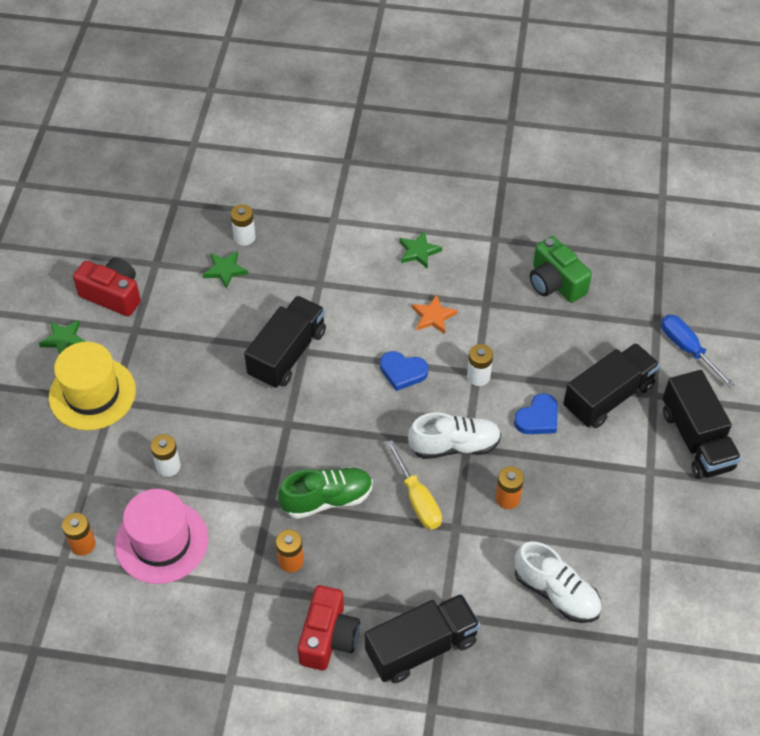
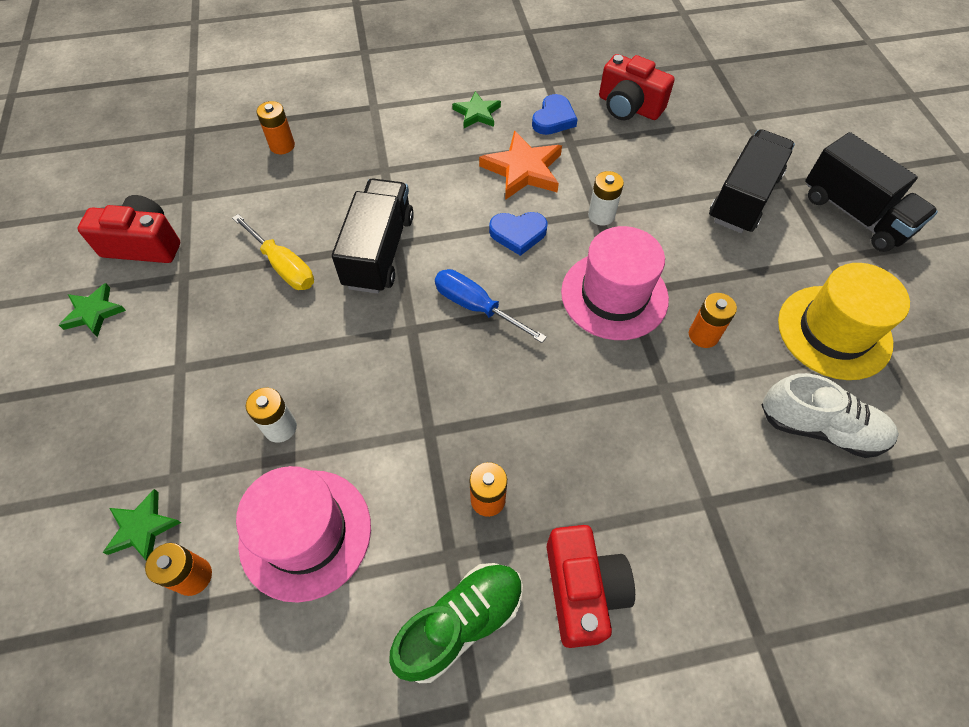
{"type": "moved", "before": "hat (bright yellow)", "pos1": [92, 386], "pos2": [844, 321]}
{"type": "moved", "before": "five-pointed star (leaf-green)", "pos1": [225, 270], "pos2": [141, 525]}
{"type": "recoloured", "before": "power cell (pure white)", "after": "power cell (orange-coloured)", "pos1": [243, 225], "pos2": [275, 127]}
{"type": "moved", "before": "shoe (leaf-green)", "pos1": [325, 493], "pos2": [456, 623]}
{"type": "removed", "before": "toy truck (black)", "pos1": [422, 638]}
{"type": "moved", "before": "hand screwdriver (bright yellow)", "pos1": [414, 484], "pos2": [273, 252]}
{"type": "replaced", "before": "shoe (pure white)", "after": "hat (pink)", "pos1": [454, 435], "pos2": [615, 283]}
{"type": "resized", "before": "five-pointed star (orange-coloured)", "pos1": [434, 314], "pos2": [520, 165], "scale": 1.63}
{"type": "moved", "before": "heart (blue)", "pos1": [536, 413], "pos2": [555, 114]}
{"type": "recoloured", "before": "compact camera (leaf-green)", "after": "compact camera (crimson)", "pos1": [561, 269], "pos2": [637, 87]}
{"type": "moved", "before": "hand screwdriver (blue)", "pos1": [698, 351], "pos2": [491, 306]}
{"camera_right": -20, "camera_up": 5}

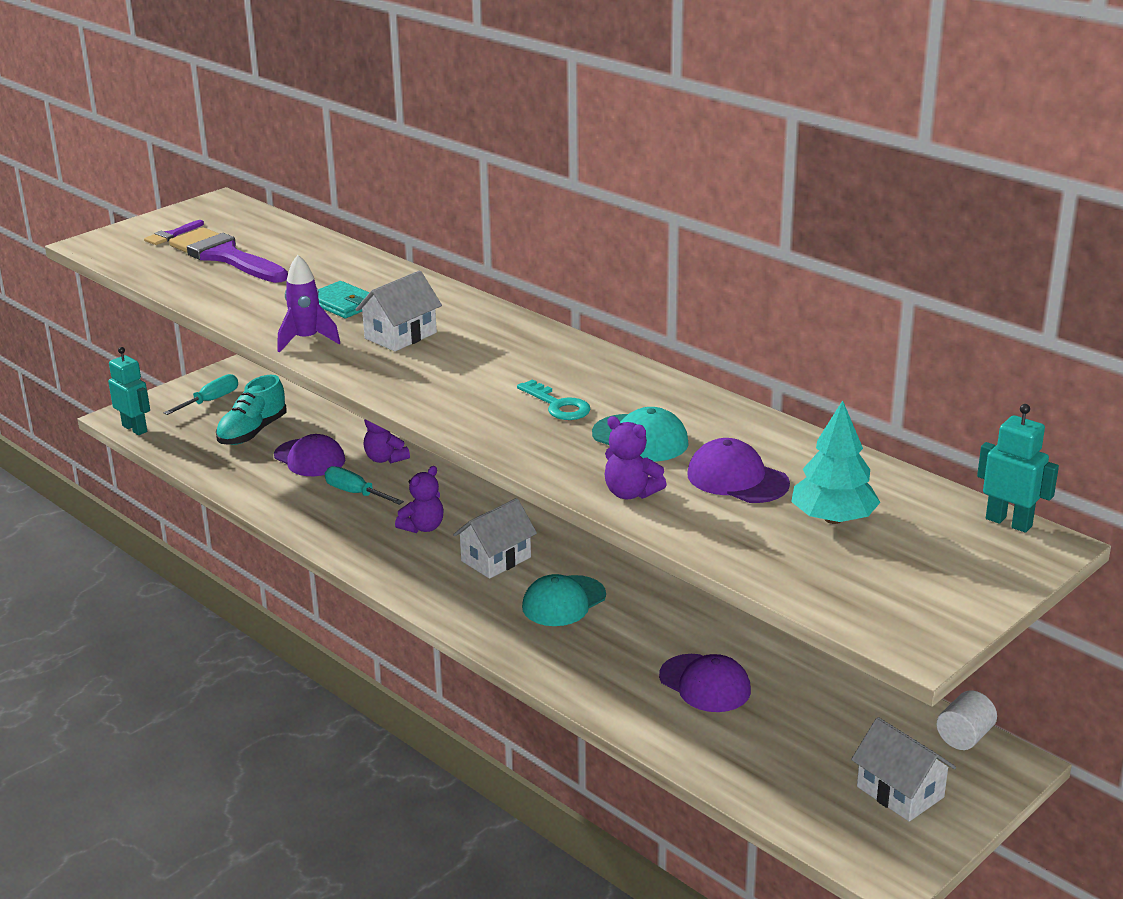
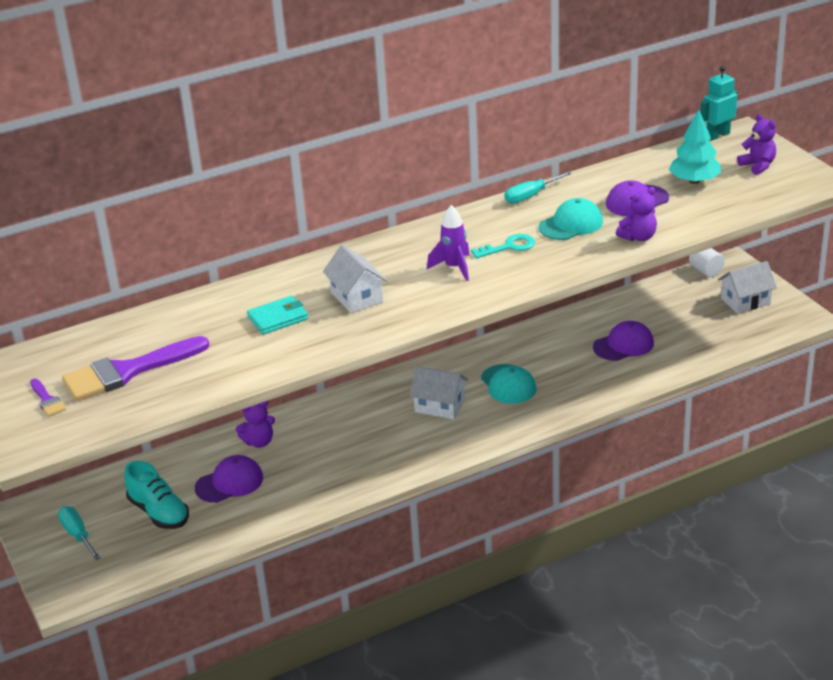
{"type": "removed", "before": "toy robot (turquoise)", "pos1": [129, 391]}
{"type": "moved", "before": "spaceship (royal purple)", "pos1": [309, 304], "pos2": [448, 243]}
{"type": "moved", "before": "hand screwdriver (turquoise)", "pos1": [364, 485], "pos2": [537, 187]}
{"type": "moved", "before": "teddy bear (royal purple)", "pos1": [419, 499], "pos2": [756, 144]}
{"type": "turned", "before": "cottage (pure white)", "pos1": [495, 538], "pos2": [438, 392], "turn": -45}
{"camera_right": -70, "camera_up": 5}

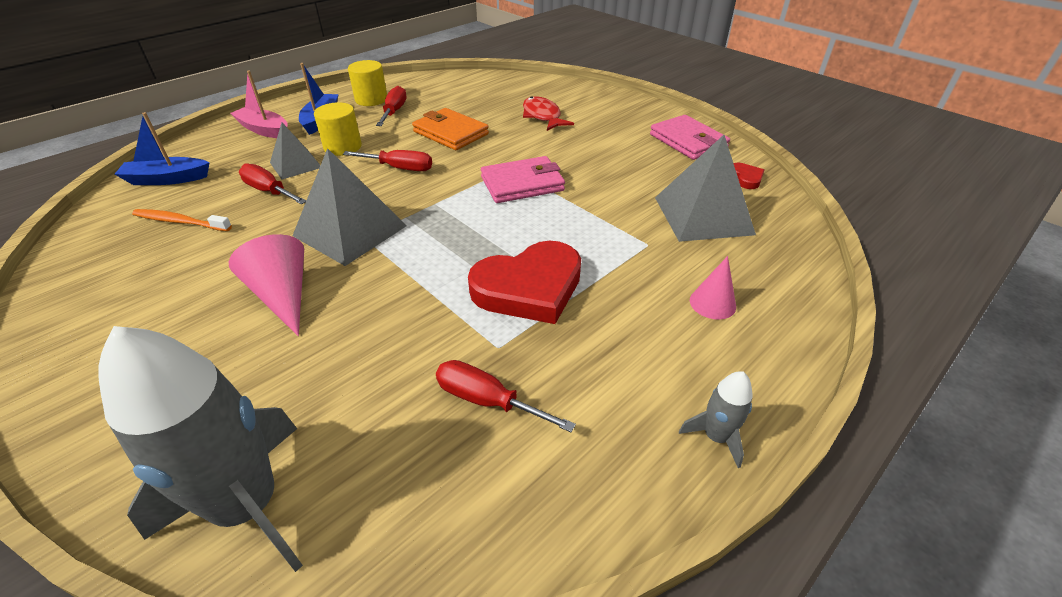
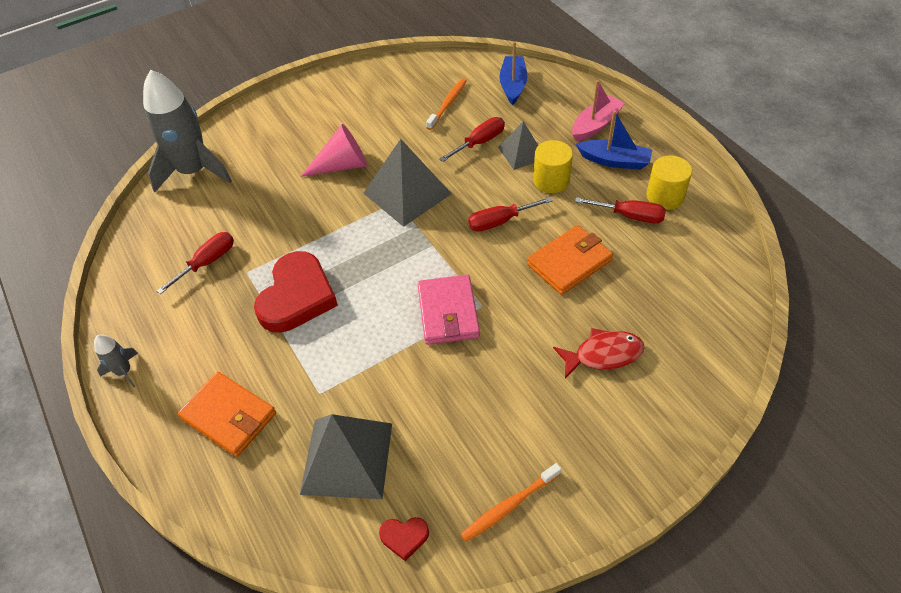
{"type": "turned", "before": "hand screwdriver (crimson)", "pos1": [387, 160], "pos2": [510, 214], "turn": 45}
{"type": "turned", "before": "heart (crimson)", "pos1": [524, 282], "pos2": [296, 292], "turn": -150}
{"type": "replaced", "before": "billfold (pink)", "after": "toothbrush (orange-coloured)", "pos1": [690, 137], "pos2": [510, 502]}
{"type": "replaced", "before": "solid cone (pink)", "after": "billfold (orange-coloured)", "pos1": [713, 288], "pos2": [227, 414]}
{"camera_right": 105, "camera_up": 10}

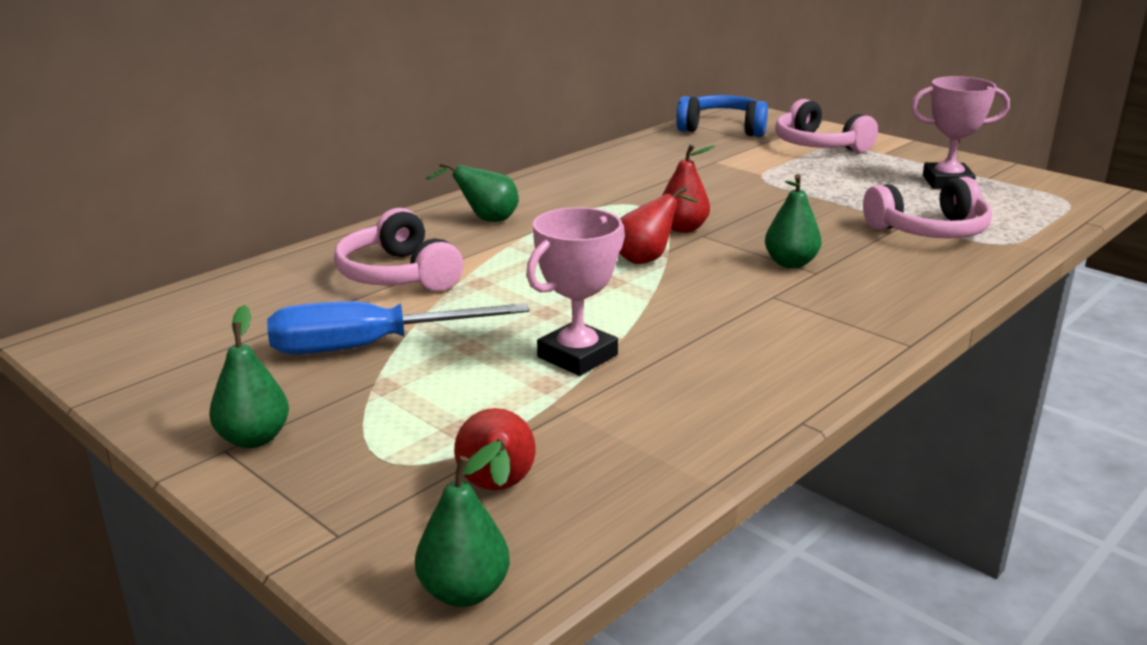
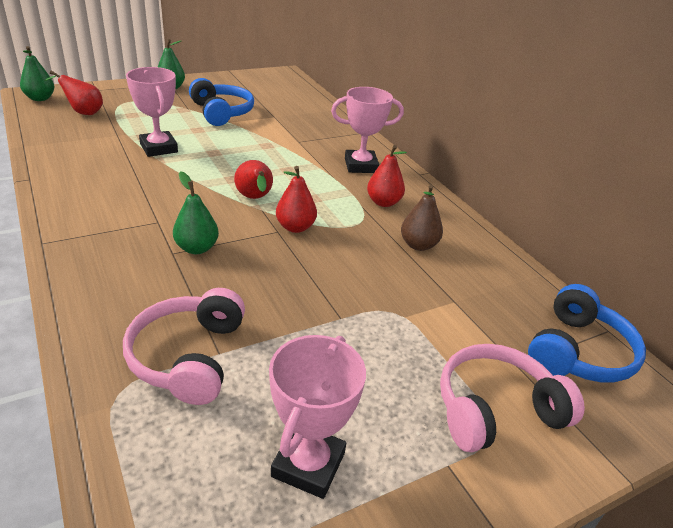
{"type": "replaced", "before": "hand screwdriver (blue)", "after": "headphones (blue)", "pos1": [398, 328], "pos2": [221, 102]}
{"type": "removed", "before": "headphones (pink)", "pos1": [398, 249]}
{"type": "replaced", "before": "pear (leaf-green)", "after": "prize cup (pink)", "pos1": [472, 192], "pos2": [367, 130]}
{"type": "added", "after": "pear (crimson)", "pos2": [387, 176]}
{"type": "added", "after": "pear (dark brown)", "pos2": [422, 218]}
{"camera_right": 105, "camera_up": 10}

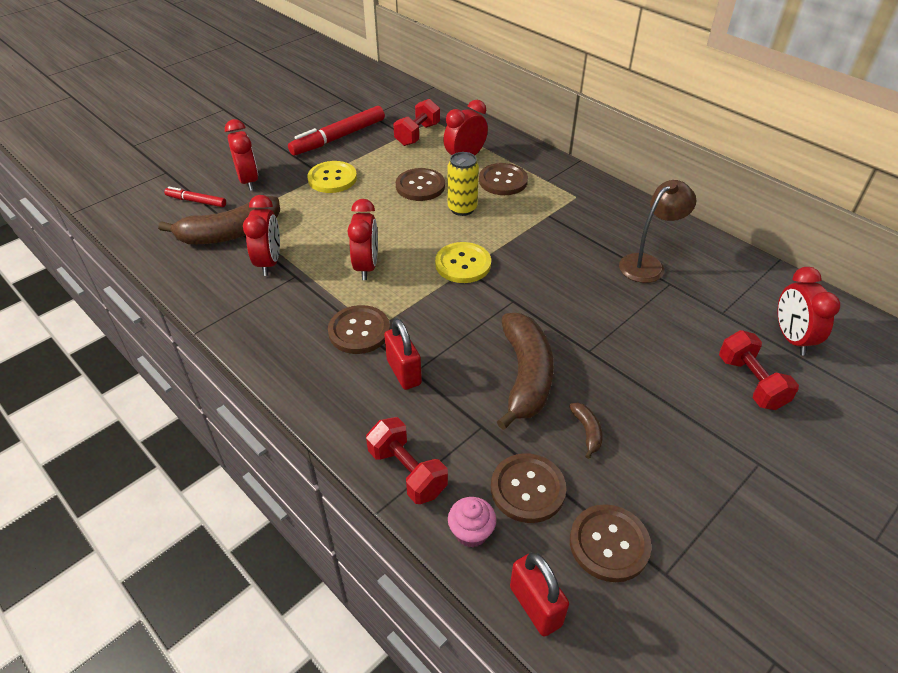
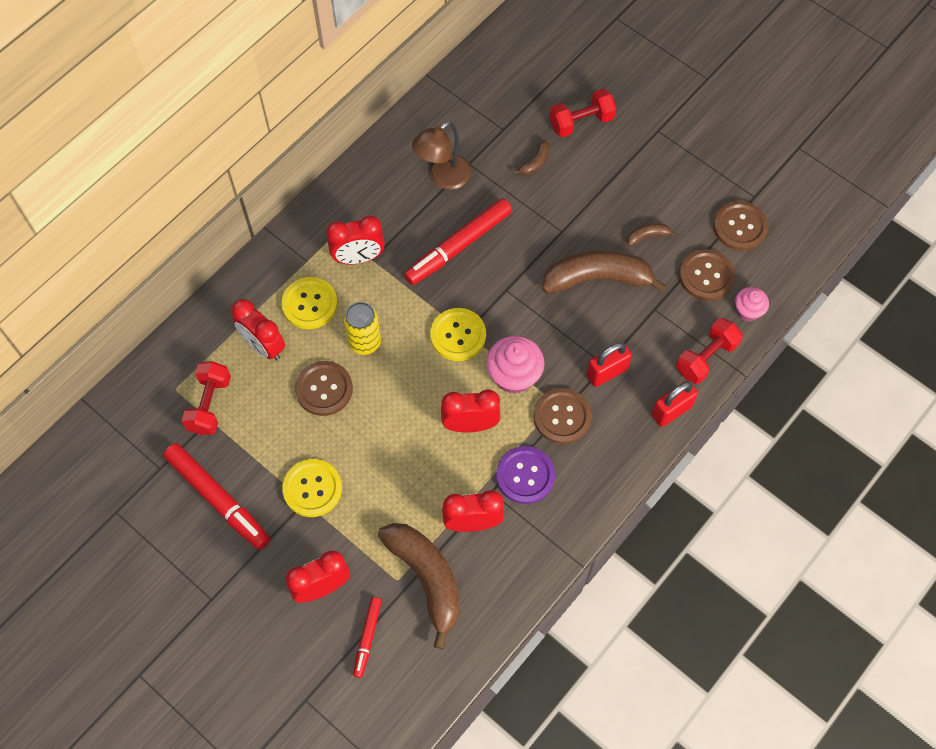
{"type": "turned", "before": "free weight (crimson)", "pos1": [416, 122], "pos2": [206, 398], "turn": 75}
{"type": "recoloured", "before": "button (dark brown)", "after": "button (bright yellow)", "pos1": [503, 179], "pos2": [309, 303]}
{"type": "moved", "before": "lock (crimson)", "pos1": [539, 594], "pos2": [675, 404]}
{"type": "turned", "before": "desk lamp (dark brown)", "pos1": [657, 231], "pos2": [441, 155], "turn": -90}
{"type": "moved", "before": "alarm clock (crimson)", "pos1": [809, 311], "pos2": [356, 240]}
{"type": "added", "after": "marker (crimson)", "pos2": [458, 241]}
{"type": "added", "after": "cupcake (pink)", "pos2": [515, 365]}
{"type": "added", "after": "button (royal purple)", "pos2": [525, 475]}
{"type": "added", "after": "toy banana (dark brown)", "pos2": [531, 157]}
{"camera_right": -95, "camera_up": 20}

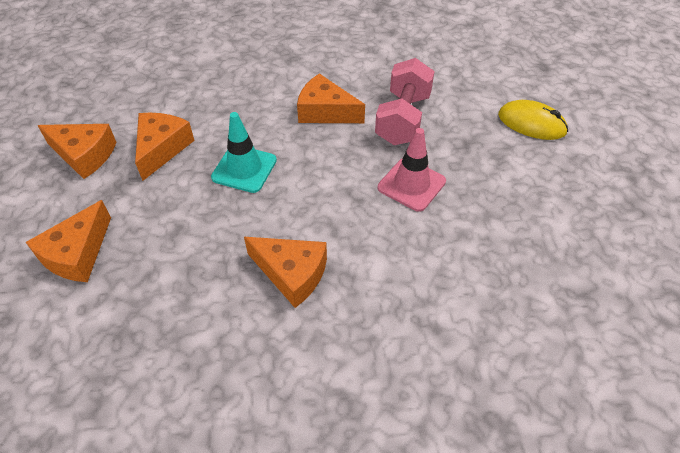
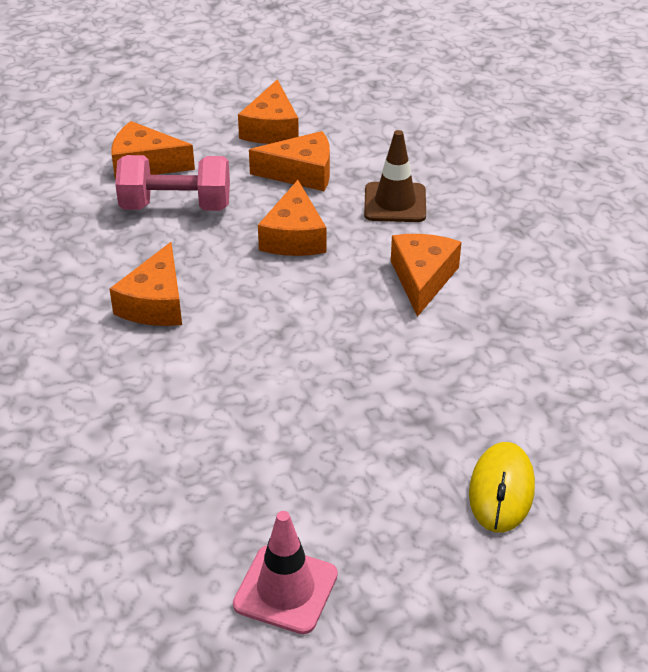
{"type": "replaced", "before": "safety cone (turquoise)", "after": "cheese (orange-coloured)", "pos1": [244, 152], "pos2": [292, 218]}
{"type": "moved", "before": "free weight (pink)", "pos1": [405, 101], "pos2": [172, 183]}
{"type": "moved", "before": "safety cone (pink)", "pos1": [412, 170], "pos2": [285, 572]}
{"type": "added", "after": "safety cone (dark brown)", "pos2": [395, 176]}
{"camera_right": 75, "camera_up": -10}

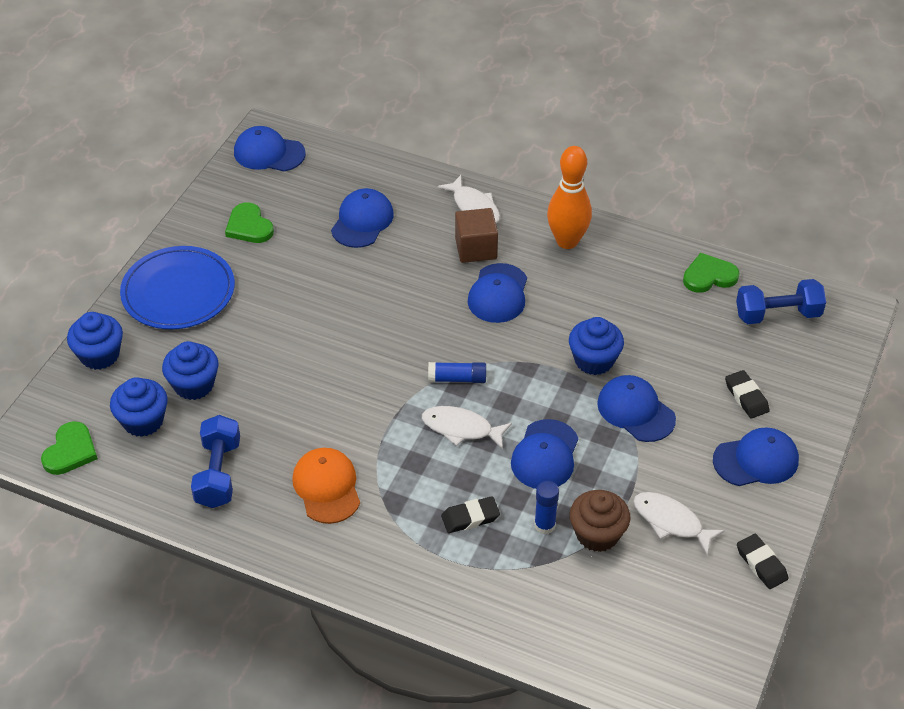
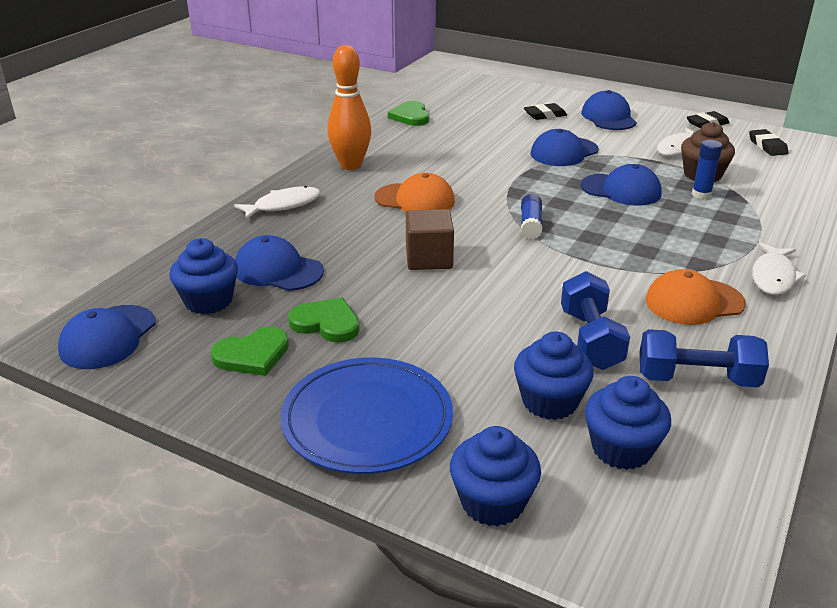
{"type": "moved", "before": "heart (leaf-green)", "pos1": [69, 448], "pos2": [324, 320]}
{"type": "moved", "before": "toy fish (pure white)", "pos1": [467, 427], "pos2": [779, 268]}
{"type": "moved", "before": "pencil eraser (black)", "pos1": [470, 514], "pos2": [768, 142]}
{"type": "moved", "before": "block (dark brown)", "pos1": [476, 235], "pos2": [430, 239]}
{"type": "recoloured", "before": "peaked cap (blue)", "after": "peaked cap (orange-coloured)", "pos1": [497, 293], "pos2": [414, 192]}
{"type": "moved", "before": "cupcake (blue)", "pos1": [596, 346], "pos2": [203, 276]}
{"type": "moved", "before": "free weight (blue)", "pos1": [781, 301], "pos2": [595, 320]}
{"camera_right": -85, "camera_up": -15}

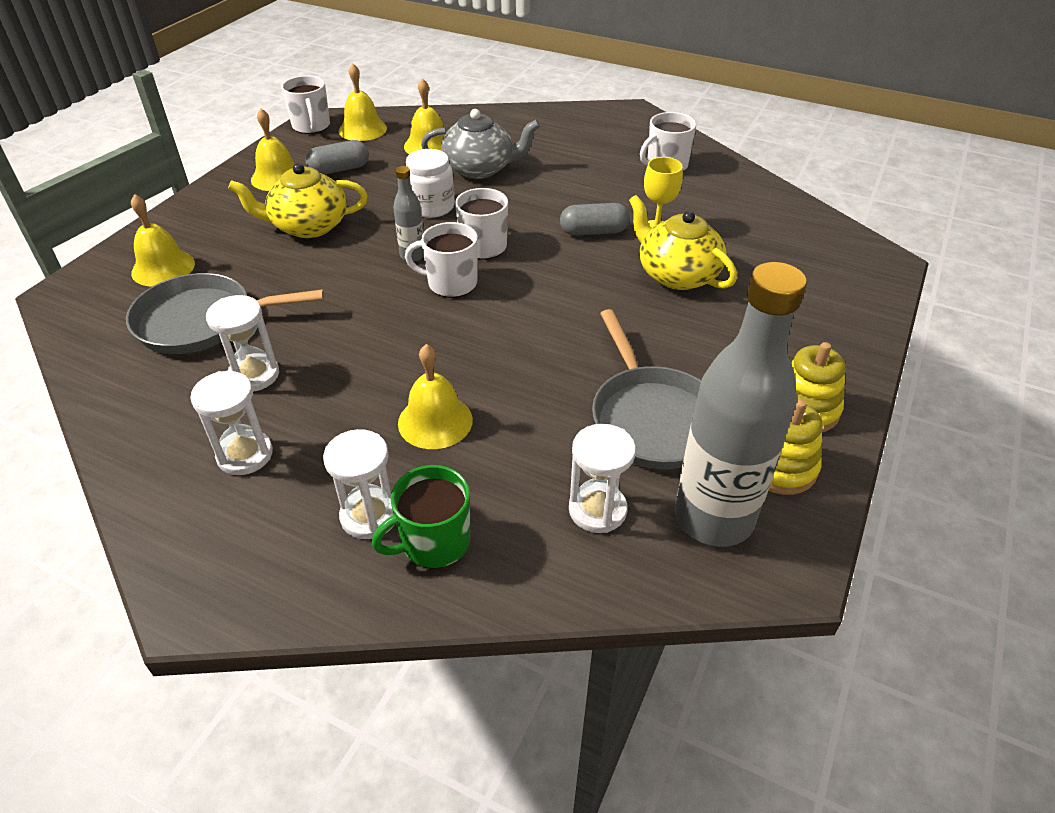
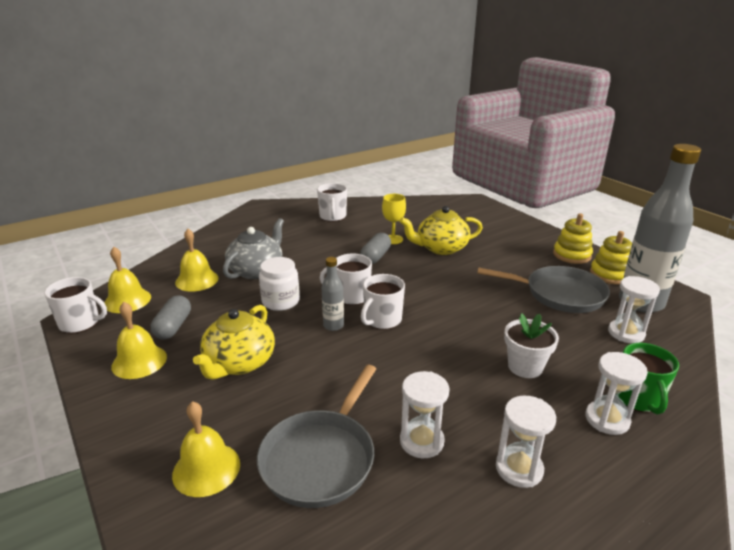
{"type": "replaced", "before": "bell (bright yellow)", "after": "plant pot (pure white)", "pos1": [435, 396], "pos2": [531, 345]}
{"camera_right": -60, "camera_up": -15}

